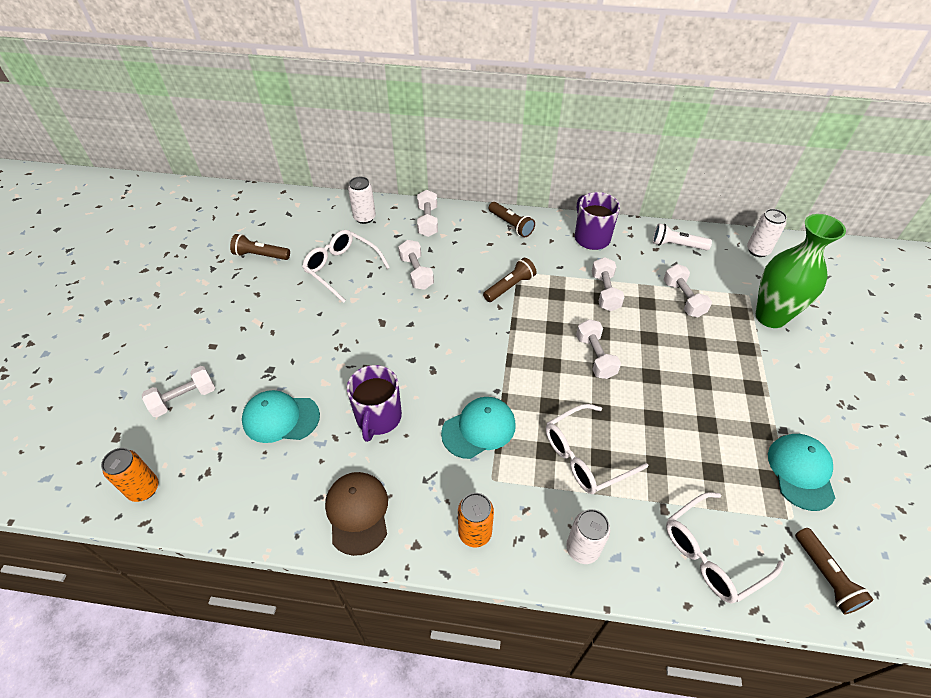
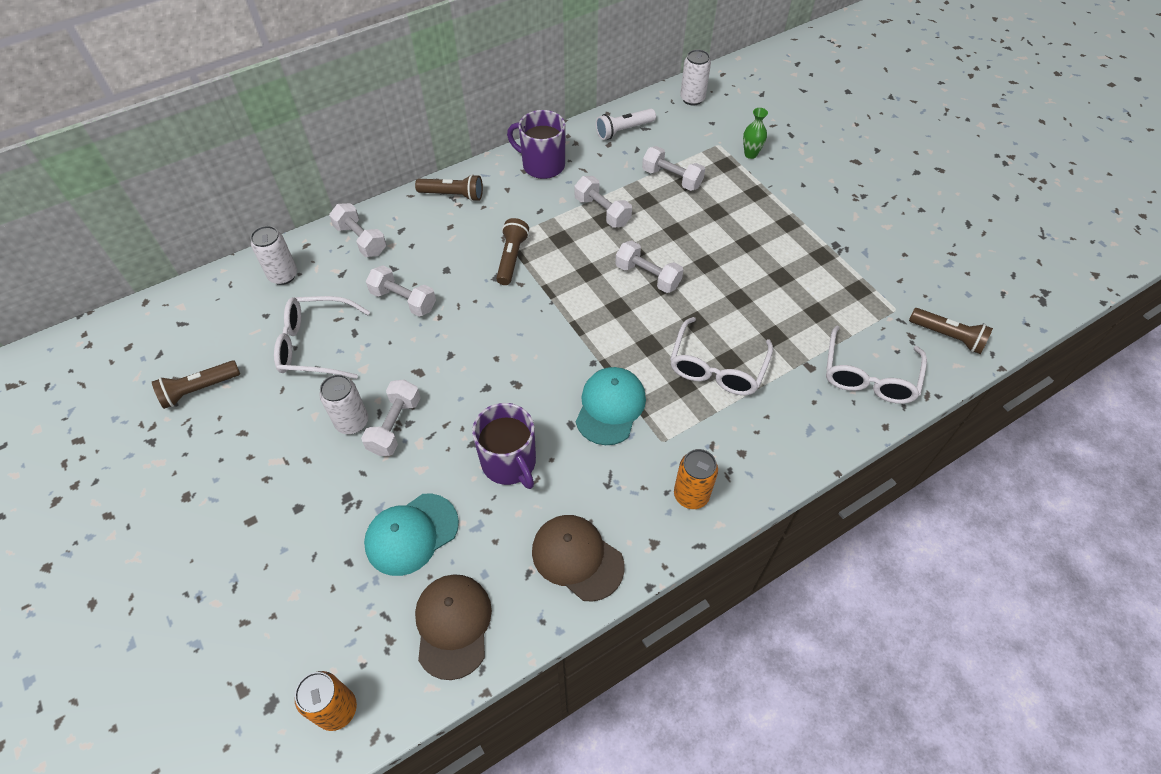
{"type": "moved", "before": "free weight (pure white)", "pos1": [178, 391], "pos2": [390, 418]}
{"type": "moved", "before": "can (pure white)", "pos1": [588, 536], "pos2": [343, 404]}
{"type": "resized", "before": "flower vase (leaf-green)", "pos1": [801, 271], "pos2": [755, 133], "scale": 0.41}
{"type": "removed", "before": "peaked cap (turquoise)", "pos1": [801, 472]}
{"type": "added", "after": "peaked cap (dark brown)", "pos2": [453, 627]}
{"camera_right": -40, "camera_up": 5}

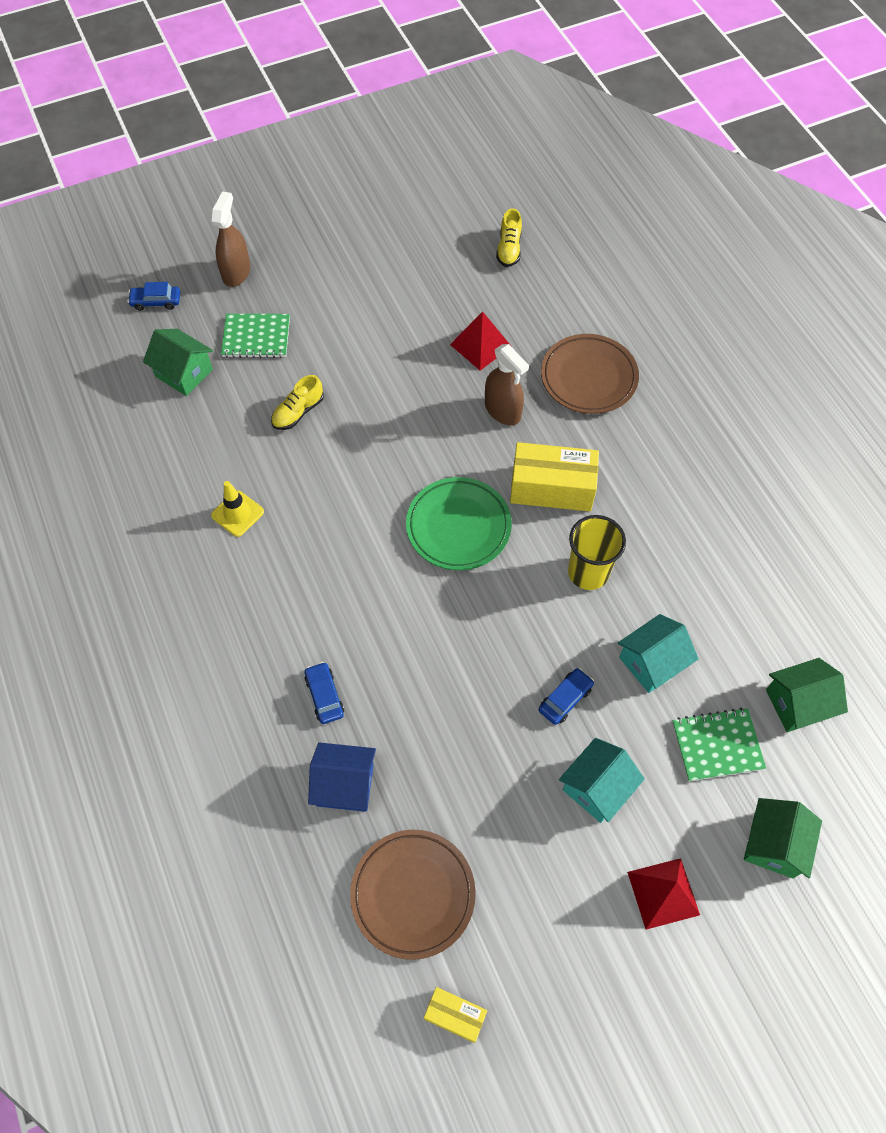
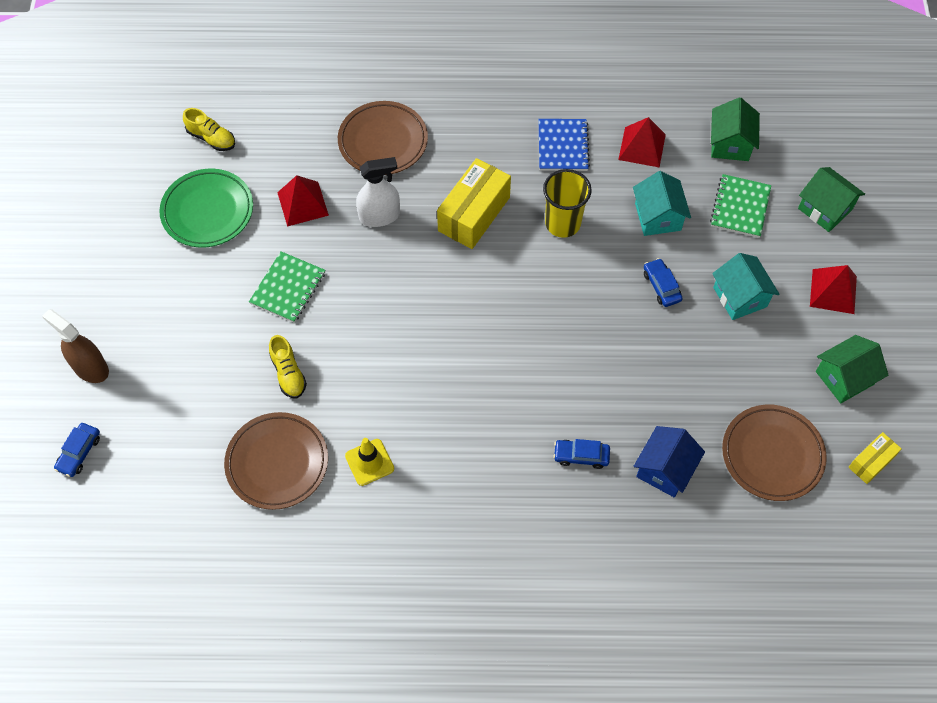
{"type": "moved", "before": "cottage (leaf-green)", "pos1": [178, 362], "pos2": [852, 369]}
{"type": "moved", "before": "exercise book (leaf-green)", "pos1": [255, 336], "pos2": [287, 287]}
{"type": "moved", "before": "plate (leaf-green)", "pos1": [459, 523], "pos2": [206, 208]}
{"type": "recoloured", "before": "sprayer (dark brown)", "after": "sprayer (pure white)", "pos1": [507, 385], "pos2": [378, 192]}
{"type": "added", "after": "plate (dark brown)", "pos2": [276, 461]}
{"type": "added", "after": "exercise book (blue)", "pos2": [564, 145]}
{"type": "added", "after": "solid pyramid (crimson)", "pos2": [642, 142]}
{"camera_right": -65, "camera_up": 0}

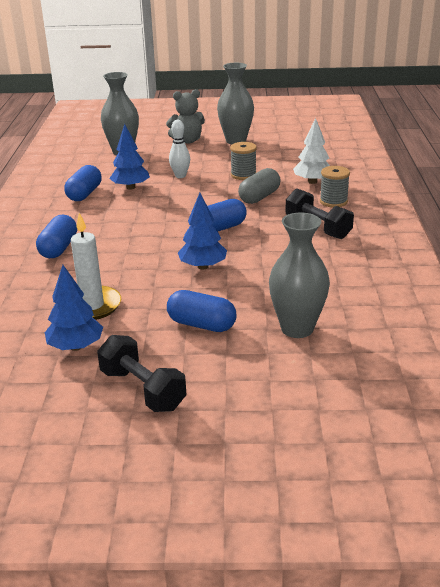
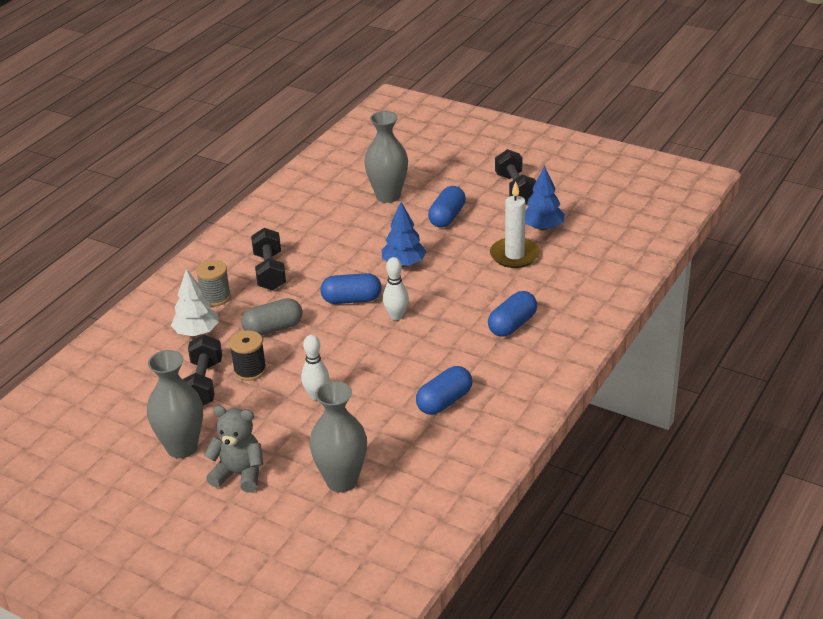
{"type": "removed", "before": "toy tree (blue)", "pos1": [129, 157]}
{"type": "turned", "before": "pill (blue)", "pos1": [202, 311], "pos2": [447, 207], "turn": 60}
{"type": "recoloured", "before": "spool (gray)", "after": "spool (black)", "pos1": [243, 161], "pos2": [247, 356]}
{"type": "added", "after": "free weight (black)", "pos2": [202, 370]}
{"type": "added", "after": "skittle (pure white)", "pos2": [396, 288]}
{"camera_right": -150, "camera_up": 5}

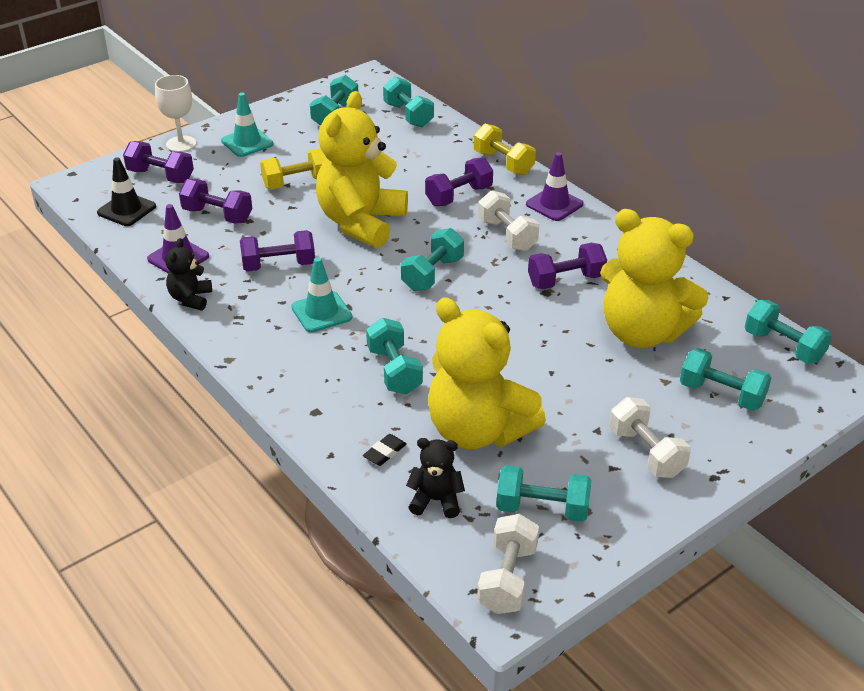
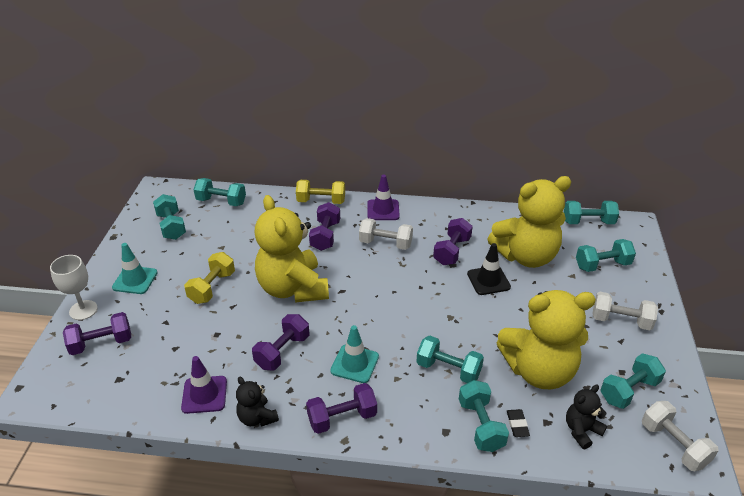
{"type": "moved", "before": "safety cone (black)", "pos1": [126, 191], "pos2": [489, 269]}
{"type": "moved", "before": "free weight (royal purple)", "pos1": [215, 201], "pos2": [341, 408]}
{"type": "moved", "before": "free weight (turquoise)", "pos1": [432, 259], "pos2": [484, 416]}
{"camera_right": -45, "camera_up": 0}

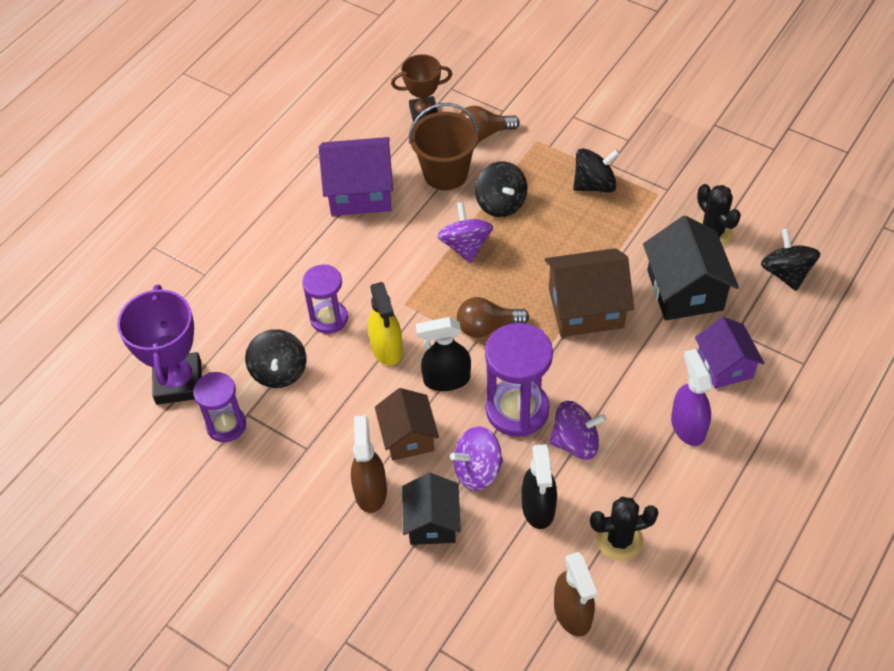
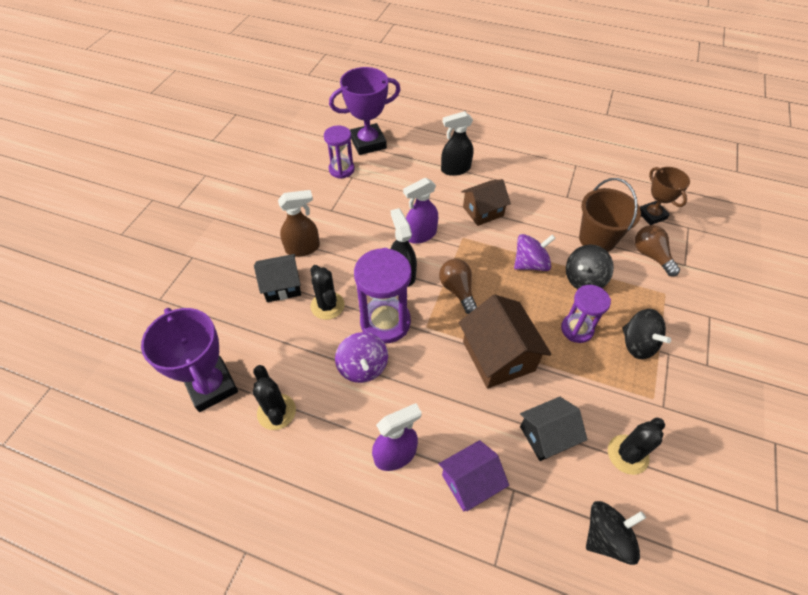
{"type": "removed", "before": "toy top (black)", "pos1": [276, 358]}
{"type": "moved", "before": "sand timer (royal purple)", "pos1": [325, 299], "pos2": [586, 314]}
{"type": "removed", "before": "cottage (royal purple)", "pos1": [356, 176]}
{"type": "recoloured", "before": "sprayer (bright yellow)", "after": "sprayer (royal purple)", "pos1": [385, 324], "pos2": [420, 211]}
{"type": "moved", "before": "cottage (dark brown)", "pos1": [407, 424], "pos2": [486, 202]}
{"type": "replaced", "before": "toy top (royal purple)", "after": "prickly plant (black)", "pos1": [476, 458], "pos2": [327, 292]}
{"type": "moved", "before": "sprayer (black)", "pos1": [539, 486], "pos2": [457, 143]}
{"type": "replaced", "before": "sprayer (dark brown)", "after": "prize cup (royal purple)", "pos1": [576, 594], "pos2": [189, 360]}
{"type": "resized", "before": "cottage (black)", "pos1": [691, 268], "pos2": [553, 429], "scale": 0.66}
{"camera_right": 75, "camera_up": 0}

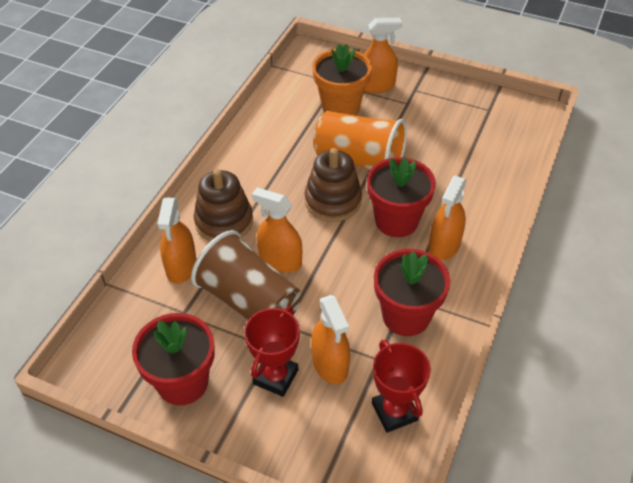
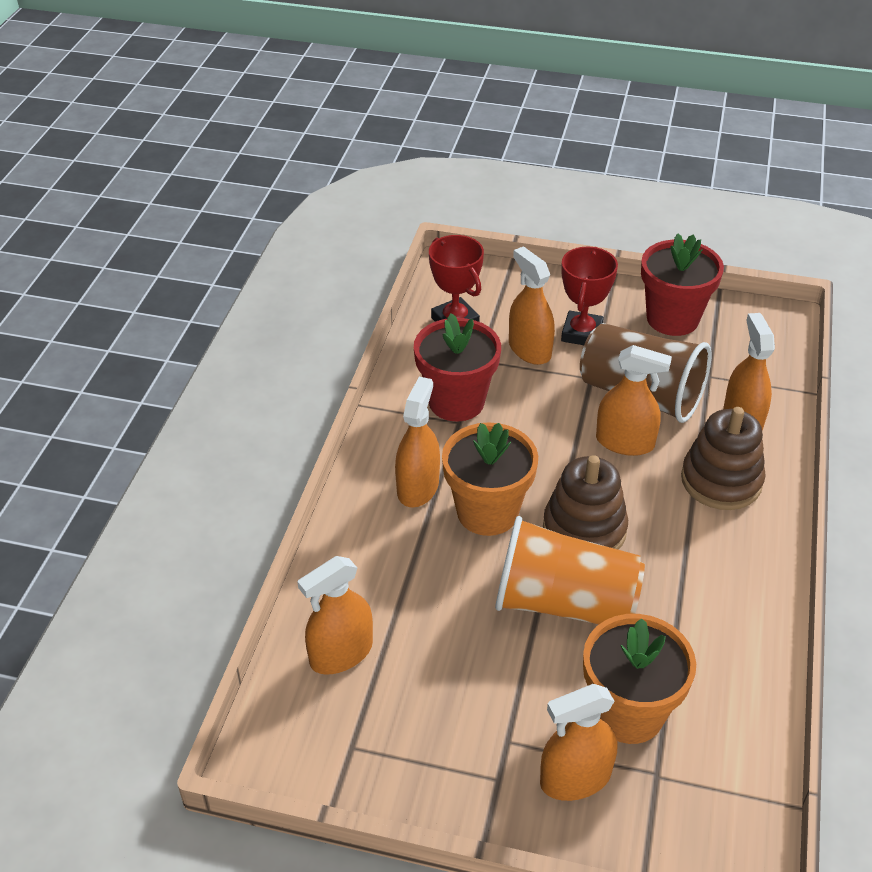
{"type": "recoloured", "before": "plant pot (crimson)", "after": "plant pot (orange-coloured)", "pos1": [401, 197], "pos2": [490, 479]}
{"type": "added", "after": "sprayer (orange-coloured)", "pos2": [335, 615]}
{"camera_right": 170, "camera_up": -5}

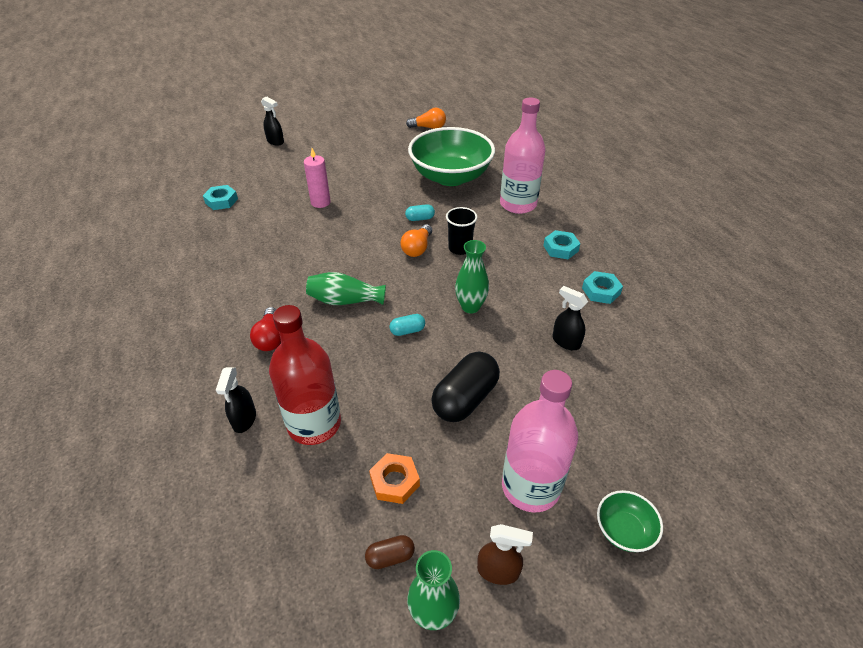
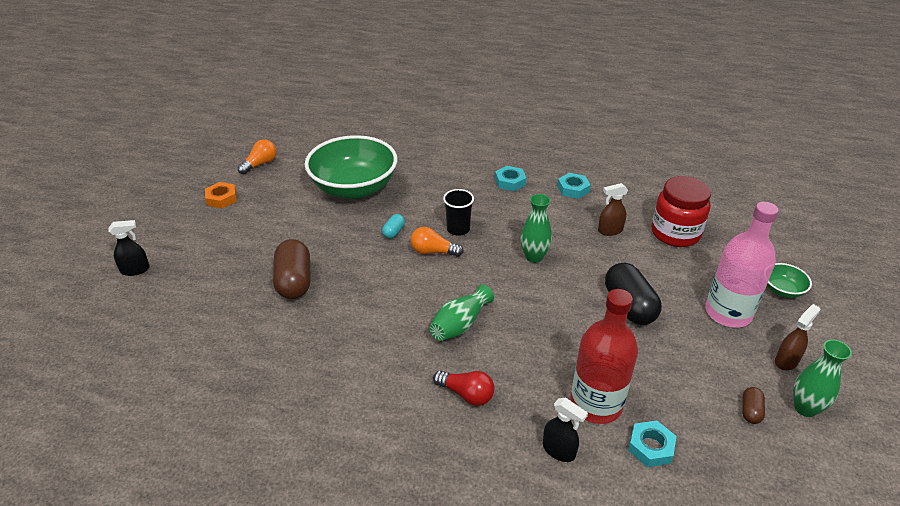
{"type": "moved", "before": "nut (turquoise)", "pos1": [220, 197], "pos2": [652, 444]}
{"type": "replaced", "before": "candle (pink)", "after": "pill (dark brown)", "pos1": [317, 178], "pos2": [292, 269]}
{"type": "moved", "before": "nut (orange-coloured)", "pos1": [394, 478], "pos2": [221, 195]}
{"type": "removed", "before": "pill (turquoise)", "pos1": [407, 325]}
{"type": "turned", "before": "lightbulb (orange-coloured)", "pos1": [416, 240], "pos2": [437, 242], "turn": 135}
{"type": "removed", "before": "bottle (pink)", "pos1": [522, 156]}
{"type": "recoloured", "before": "sprayer (black)", "after": "sprayer (dark brown)", "pos1": [570, 318], "pos2": [613, 209]}
{"type": "added", "after": "preserve jar (crimson)", "pos2": [681, 211]}
{"camera_right": -55, "camera_up": -5}

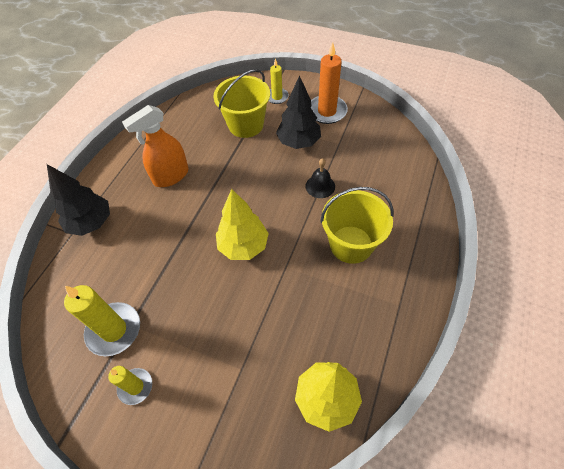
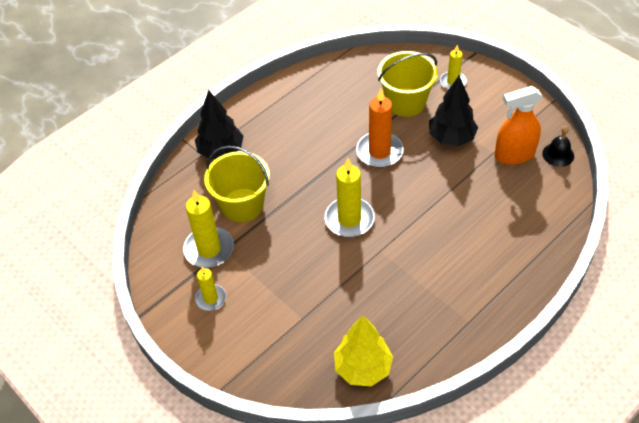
{"type": "moved", "before": "sprayer (orange-coloured)", "pos1": [155, 146], "pos2": [519, 125]}
{"type": "replaced", "before": "toy tree (bright yellow)", "after": "candle (bright yellow)", "pos1": [242, 224], "pos2": [350, 198]}
{"type": "moved", "before": "bell (black)", "pos1": [320, 178], "pos2": [558, 146]}
{"type": "moved", "before": "candle (orange-coloured)", "pos1": [329, 83], "pos2": [380, 128]}
{"type": "moved", "before": "bucket (bright yellow)", "pos1": [356, 225], "pos2": [237, 184]}
{"camera_right": 25, "camera_up": -5}

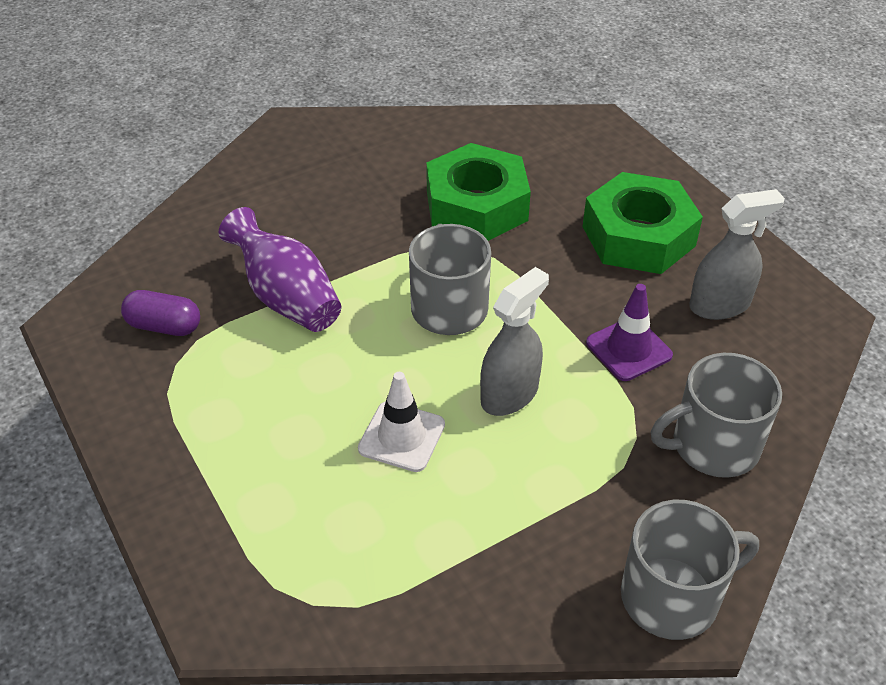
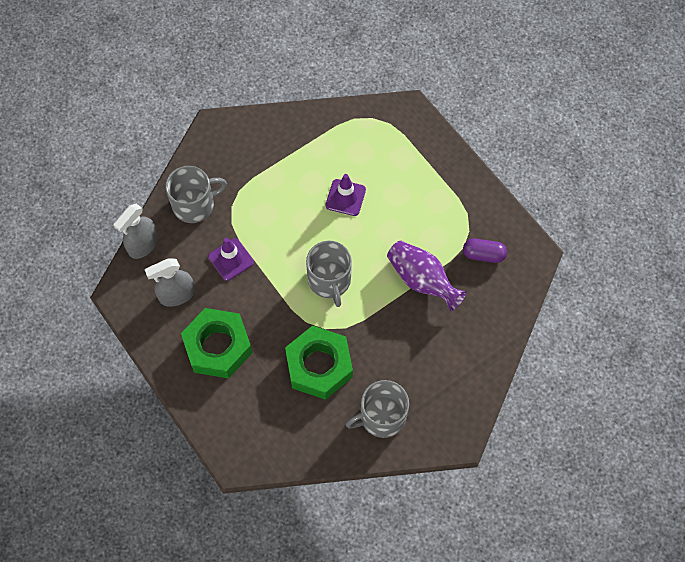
{"type": "recoloured", "before": "safety cone (pure white)", "after": "safety cone (royal purple)", "pos1": [401, 422], "pos2": [345, 195]}
{"type": "moved", "before": "sprayer (gray)", "pos1": [514, 341], "pos2": [135, 231]}
{"type": "moved", "before": "coffee mug (gray)", "pos1": [690, 570], "pos2": [377, 409]}
{"camera_right": 175, "camera_up": 20}

